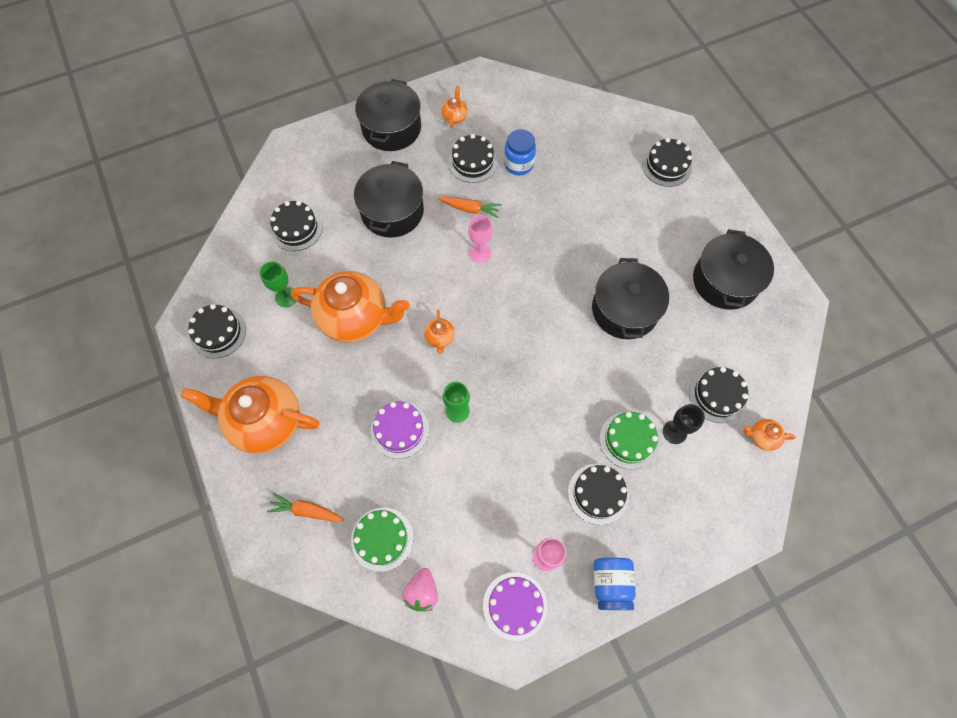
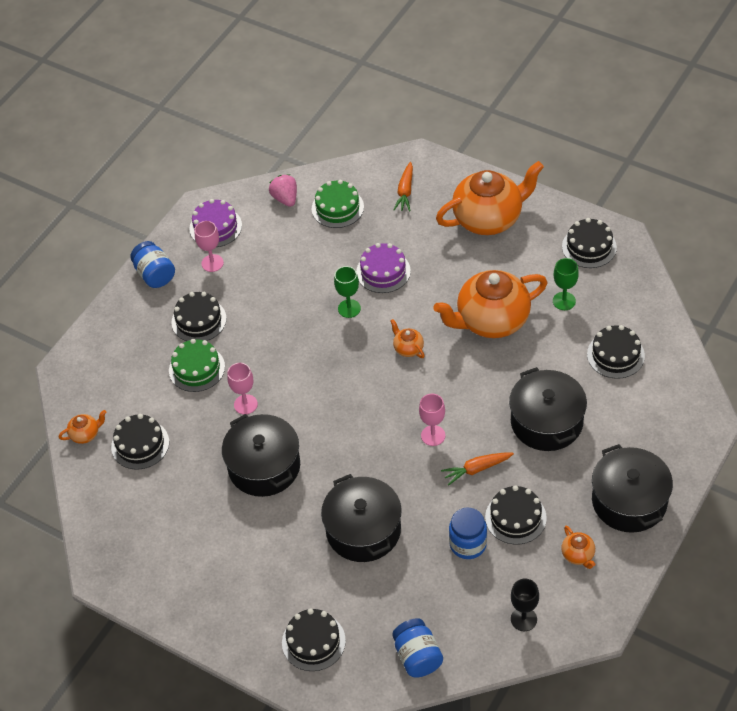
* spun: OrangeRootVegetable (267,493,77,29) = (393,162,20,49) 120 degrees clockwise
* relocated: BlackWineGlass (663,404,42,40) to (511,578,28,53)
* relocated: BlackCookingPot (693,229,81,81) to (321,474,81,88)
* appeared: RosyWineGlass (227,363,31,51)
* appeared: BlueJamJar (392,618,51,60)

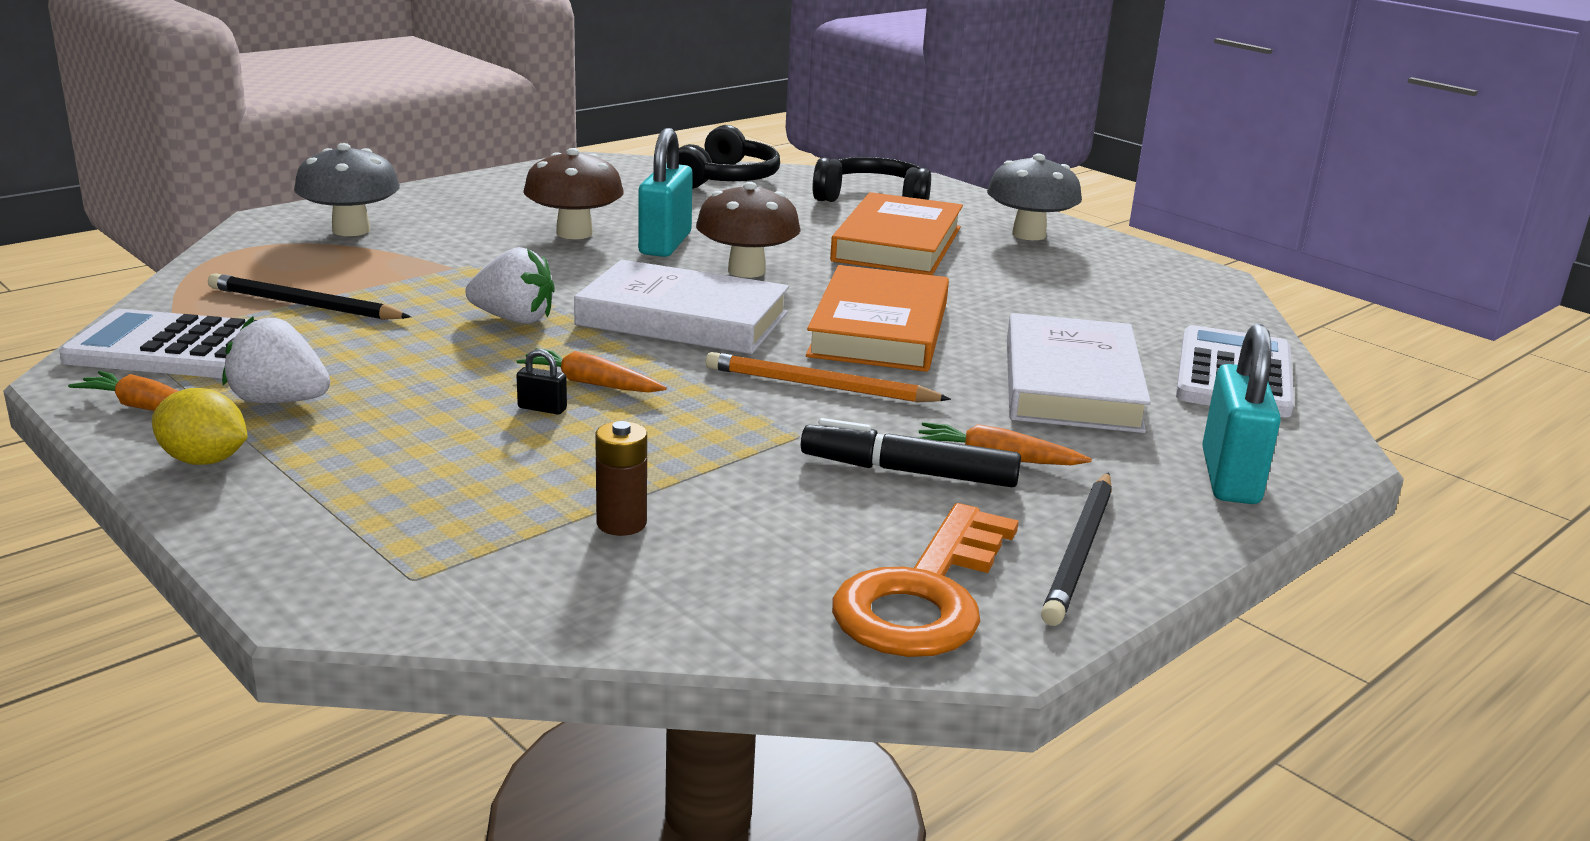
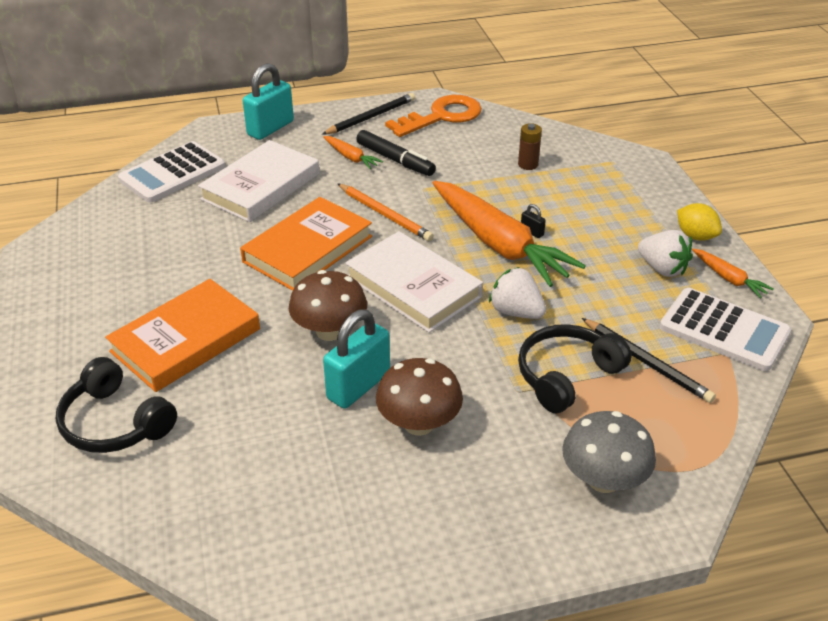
* size: OrangeRootVegetable (517,348,150,45) = (433,181,153,106) x2.29
* relocated: BlackHeadset (679,125,101,64) to (518,324,114,89)
* missing: GreyMushroom (987,154,95,86)

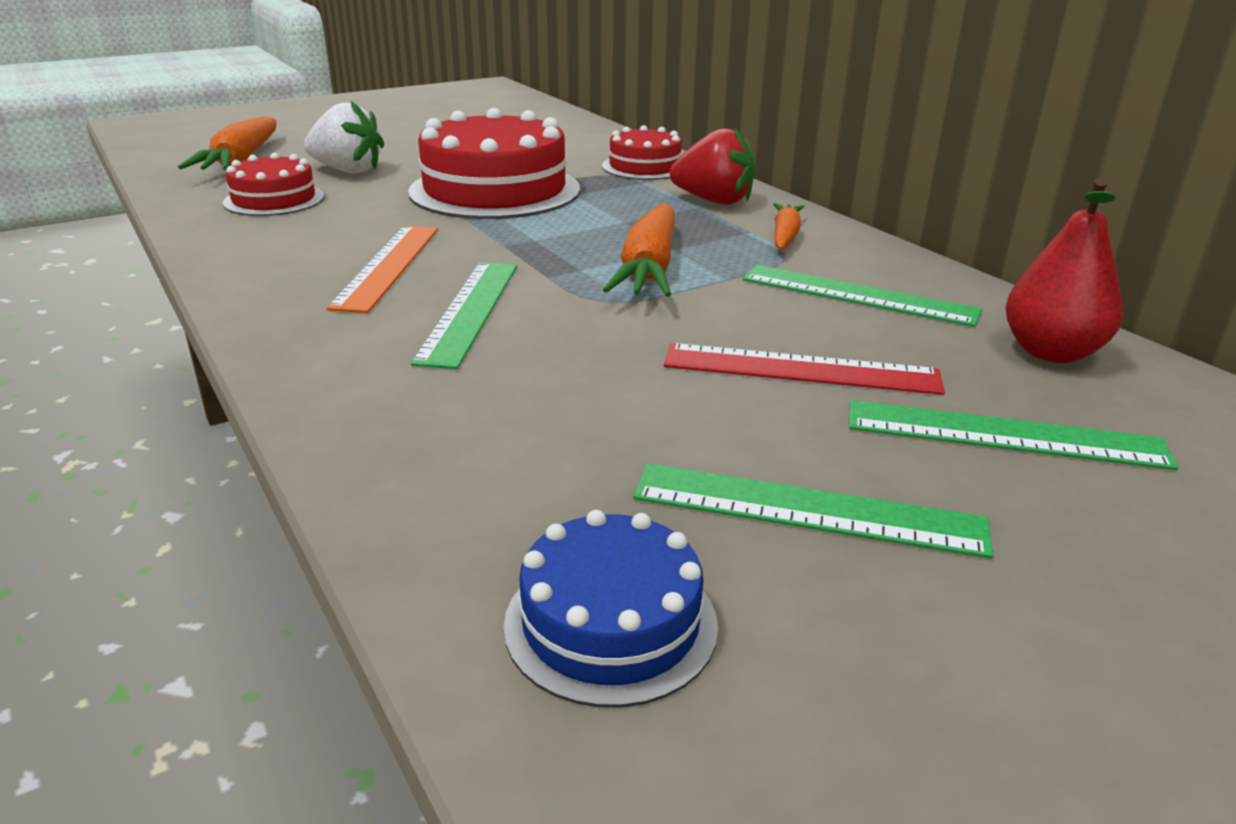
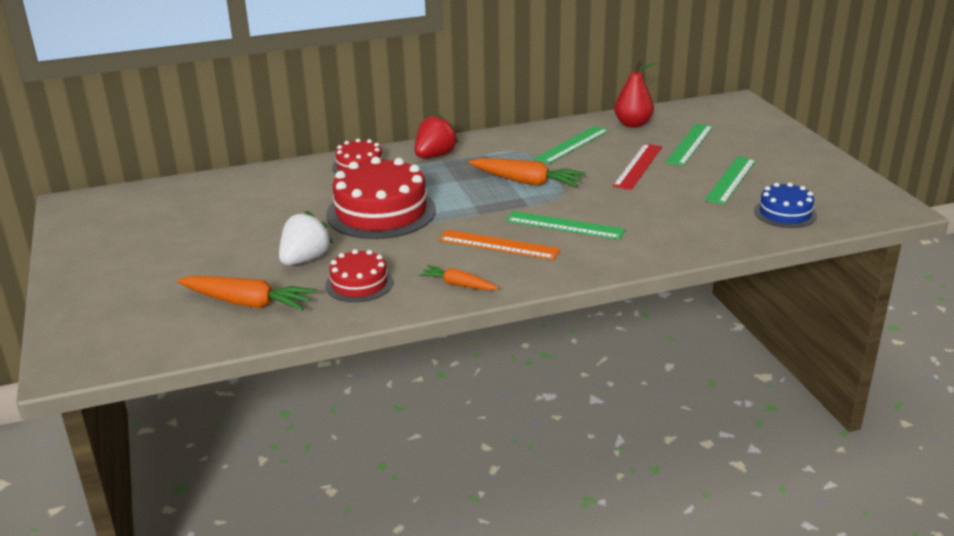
* relocated: OrangeRootVegetable (773,203,32,47) to (419,265,80,25)

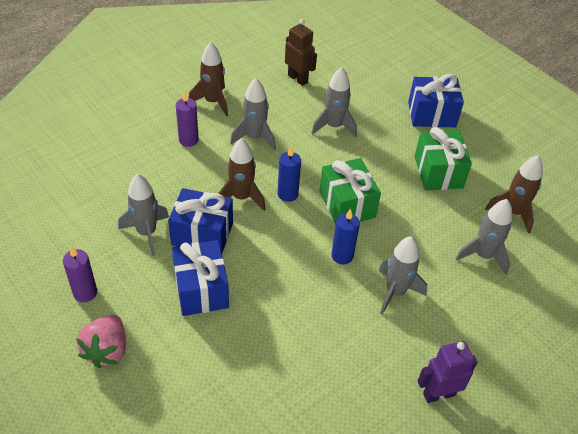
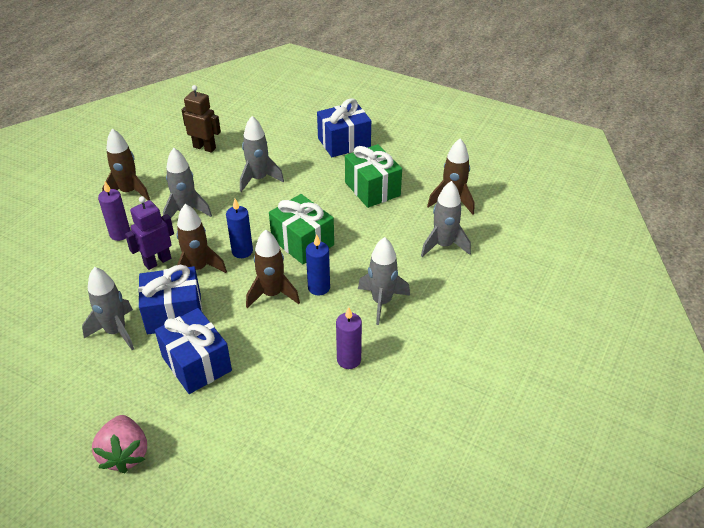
* relocated: VioletWaxCandle (63,246,34,56) to (336,307,26,62)
* relocated: VioletToyRobot (418,341,60,62) to (125,196,49,74)
* appeared: BrownSpaceship (246,229,54,80)

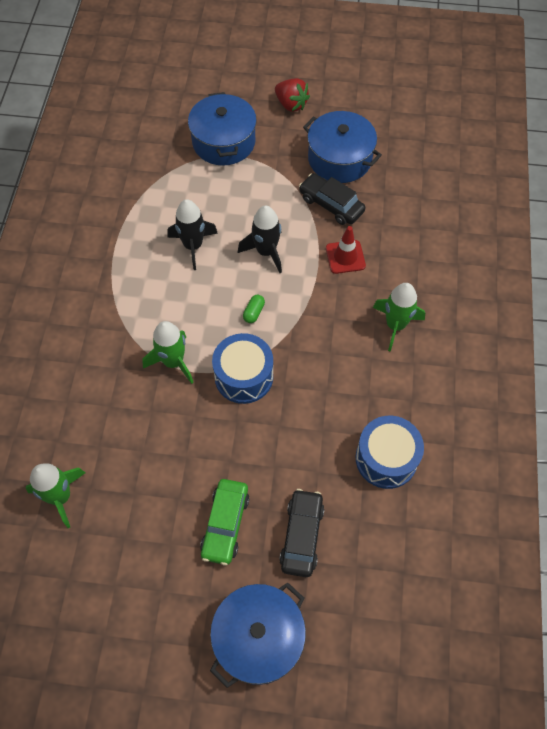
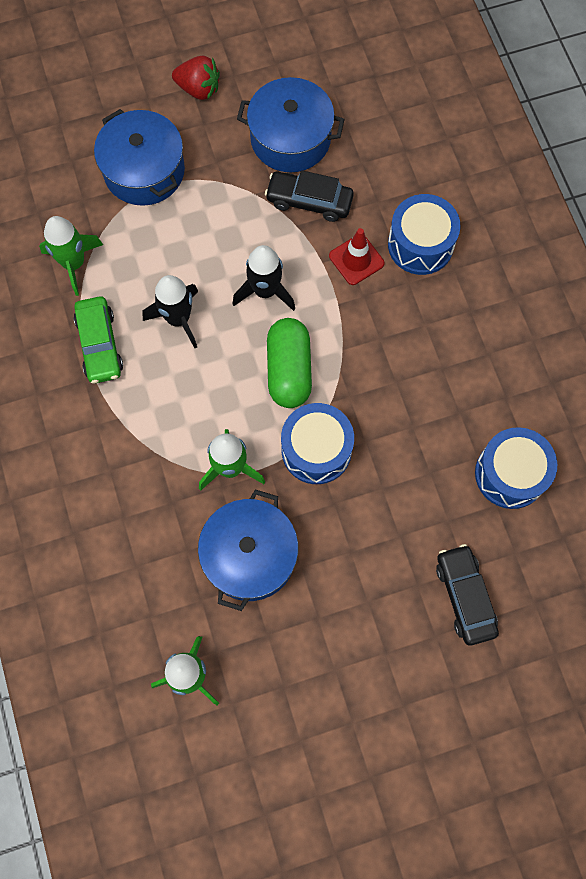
* relocated: GreenCar (200,479,50,87) to (74,297,49,87)
* relocated: BlueCookingPot (210,582,96,106) to (198,489,100,122)
* size: GreenPillShape (243,295,22,28) = (267,318,45,90) x2.34
* relocated: GreenSpaceship (373,283,52,69) to (39,216,64,80)
* appeared: BlueSnareDrum (388,194,73,81)

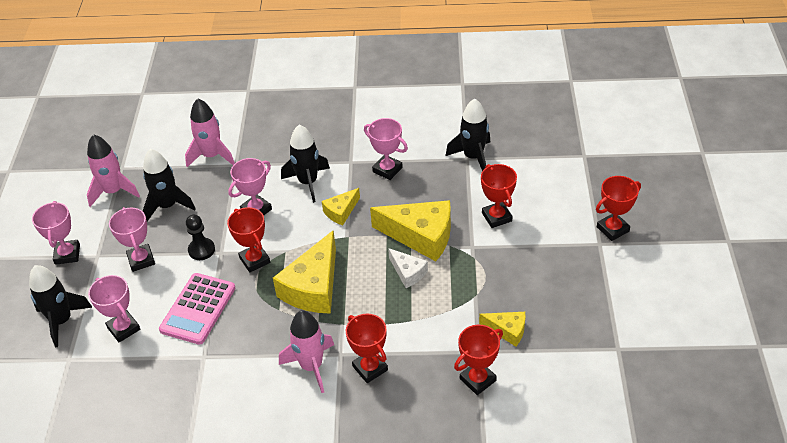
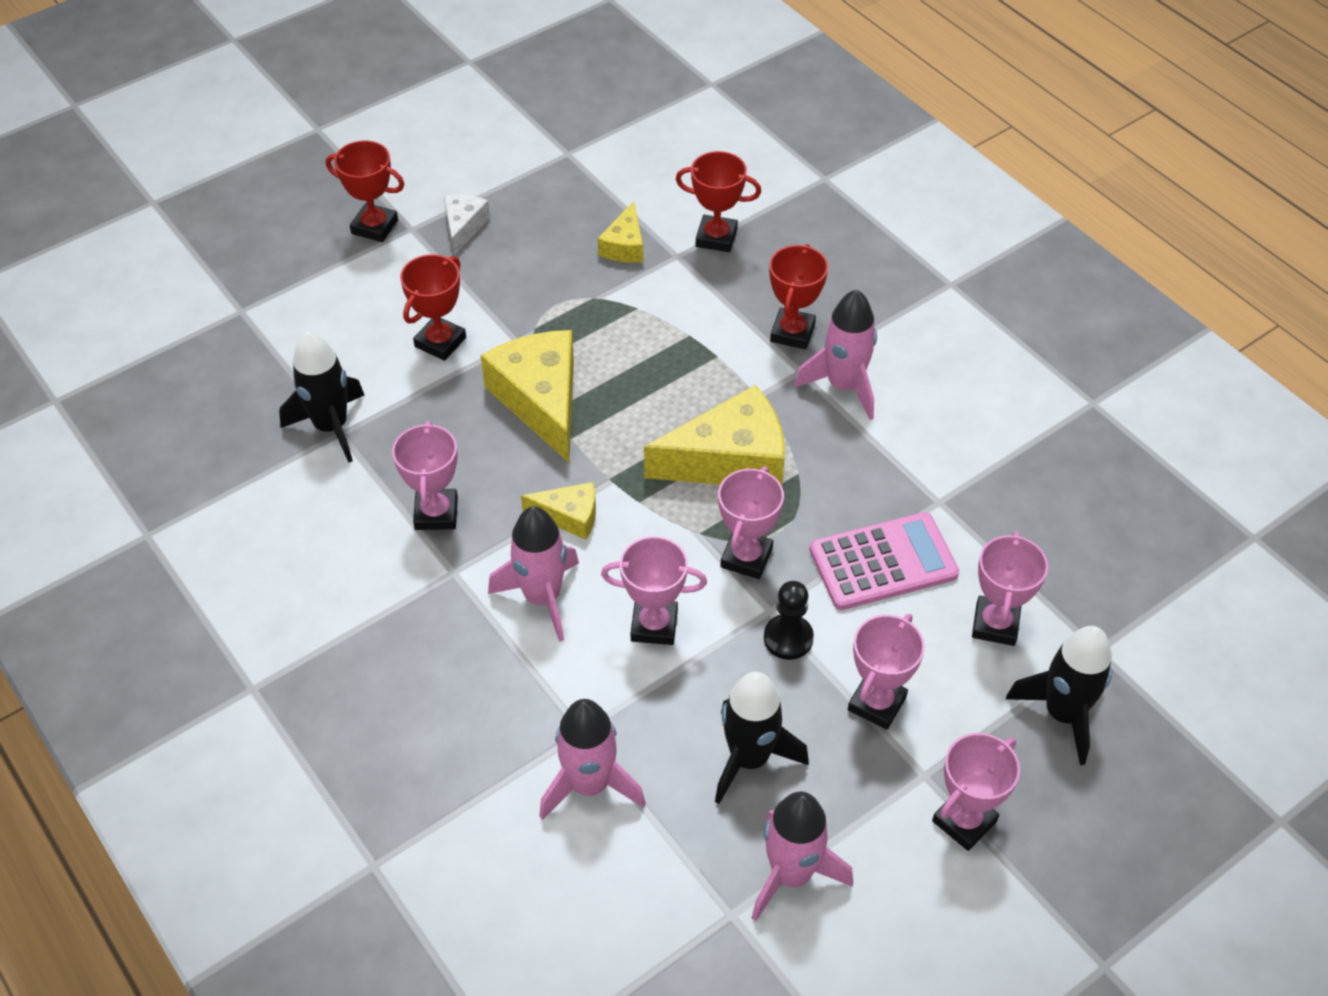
* colour: CrimsonTrophy (227,207,43,65) to RosyTrophy (718,467,66,112)
* colour: BlackSpaceship (281,125,49,78) to RosySpaceship (488,506,91,136)
* relocated: PureWhiteCheese (388,248,40,40) to (444,195,46,60)
* spun: YellowCheese (479,312,46,34) = (598,201,45,62) 150 degrees counterclockwise

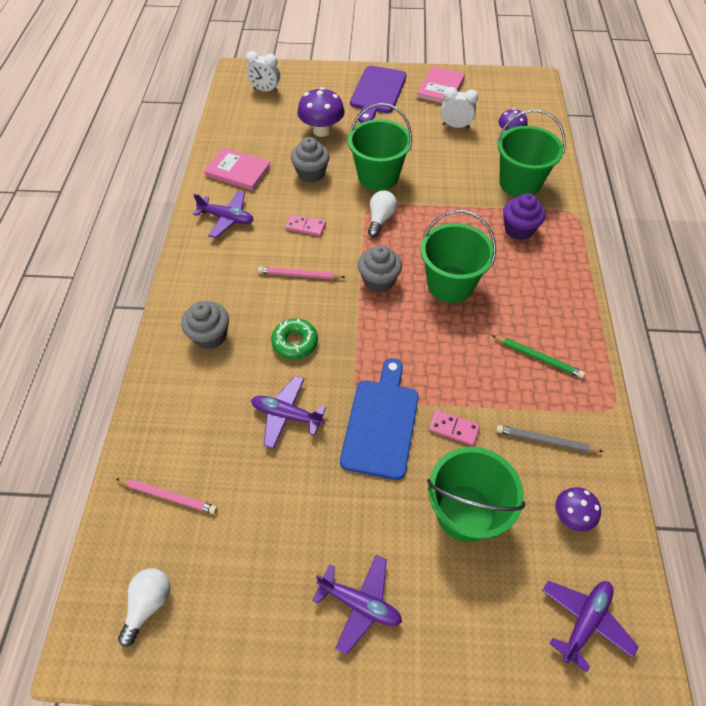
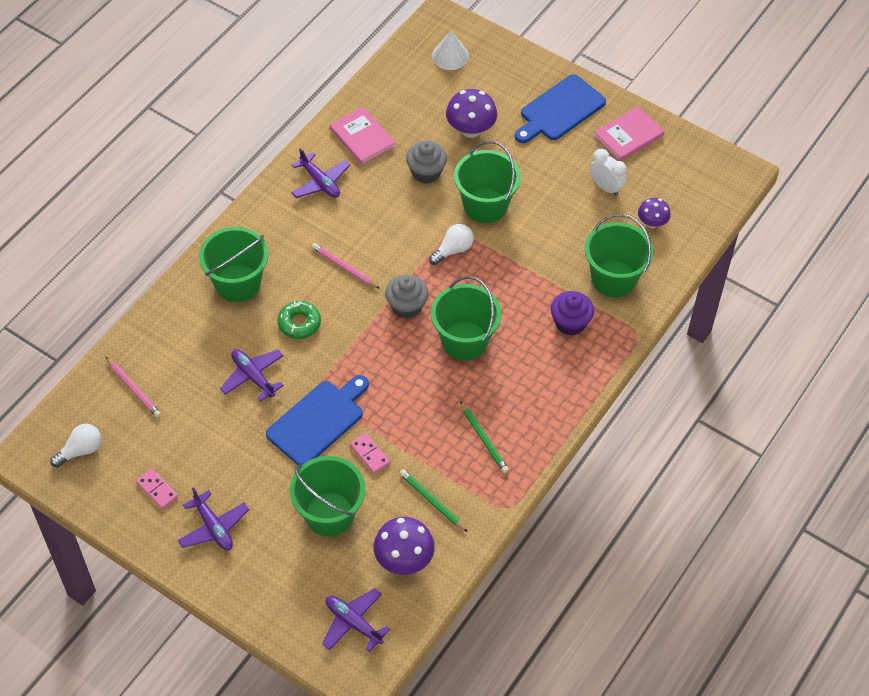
* exchanged: GreyFairyCake (181,301,48,48) to GreenPail (199,227,69,75)
* exchanged: PureWhiteAlarmClock (246,51,34,42) to PureWhiteSolidCone (432,31,37,39)
* relocated: RosyDomino (285,214,41,22) to (136,468,42,41)
* colour: VioletCuttingBoard (350,66,57,57) to BlueCuttingBoard (515,74,91,69)
* colour: GreyPencil (496,425,108,27) to GreenPencil (399,469,69,63)
* spun: VioletToyPlane (542,581,97,91) = (322,588,68,64) 120 degrees counterclockwise
* size: VioletMushroom (555,487,46,45) = (374,517,61,58) x1.63

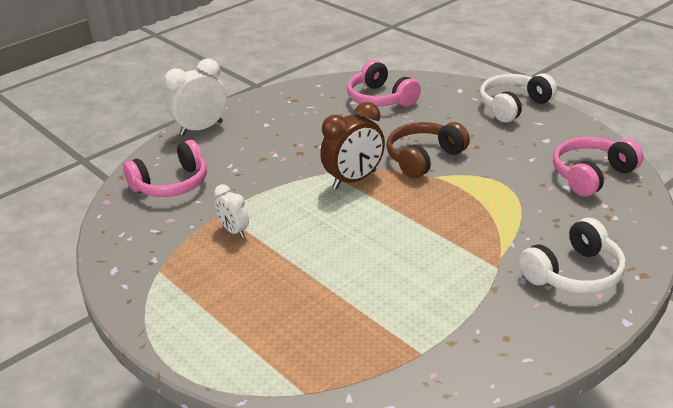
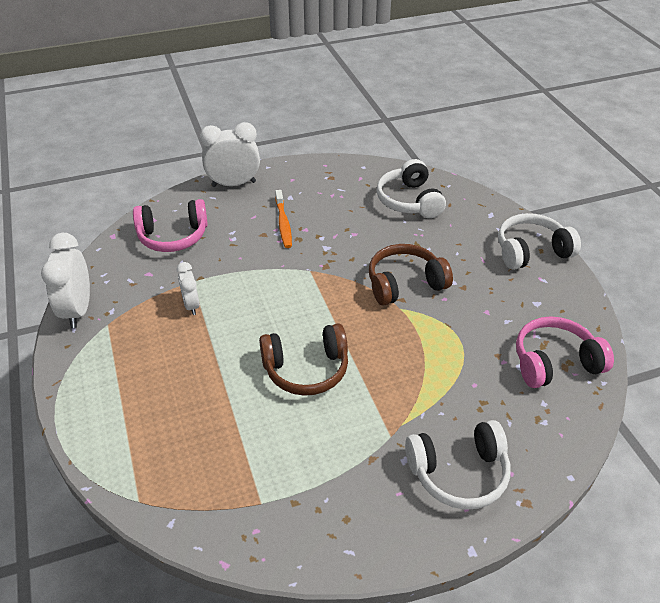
* missing: BrownAlarmClock (320,102,65,87)
* colour: RosyHeadset (347,60,74,47) to PureWhiteHeadset (376,159,70,59)
* appeared: PureWhiteAlarmClock (41,233,49,95)
* appeared: BrownHeadset (259,323,89,73)
* appeared: OrangeToothbrush (275,190,17,58)

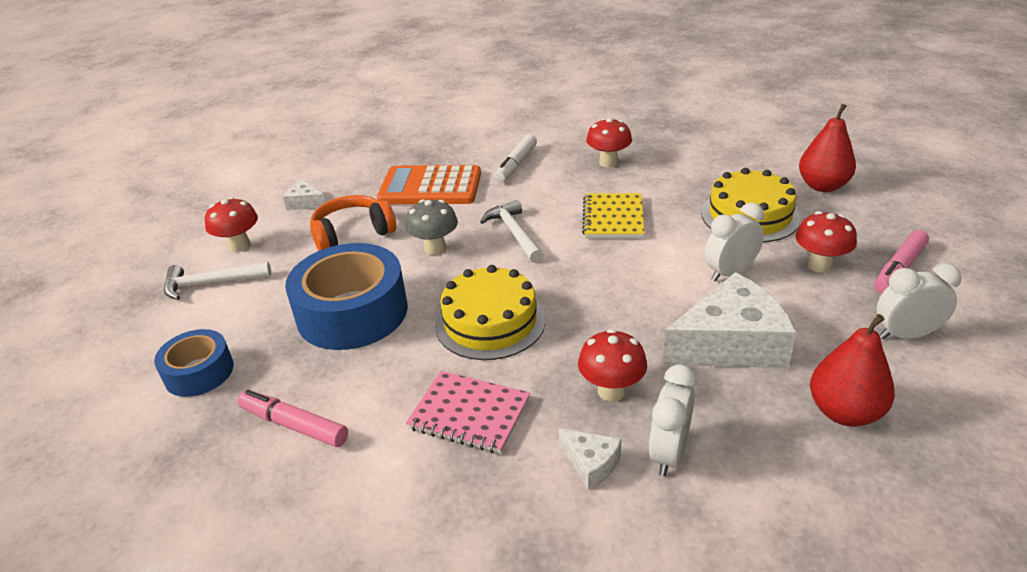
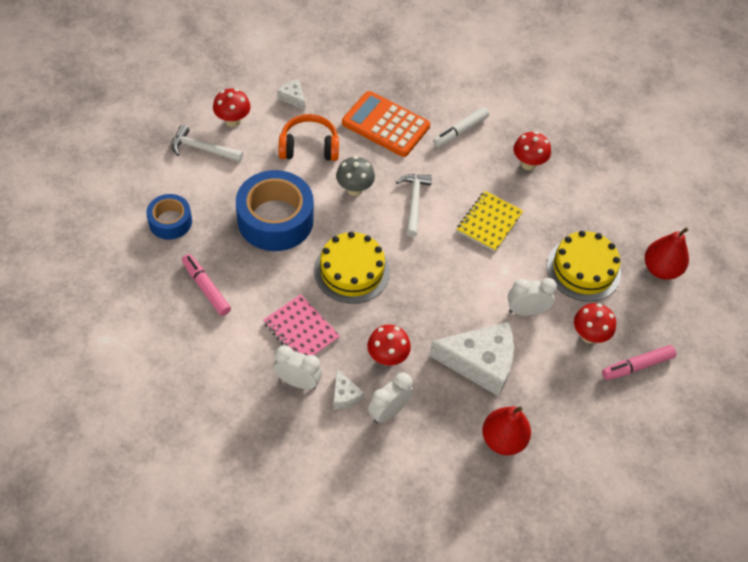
* relocated: PureWhiteAlarmClock (877,263,85,76) to (273,345,49,44)

